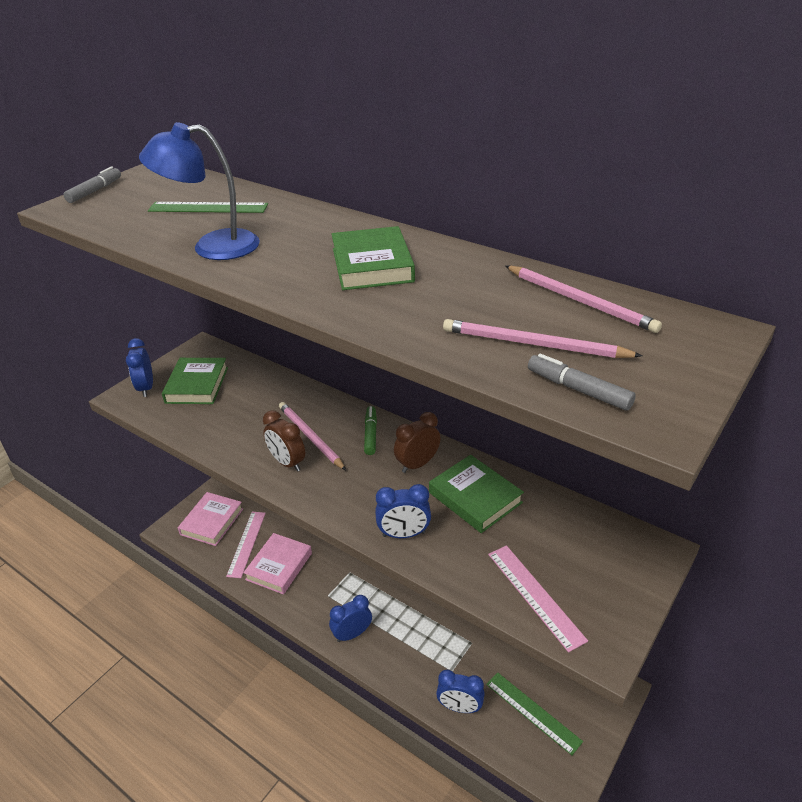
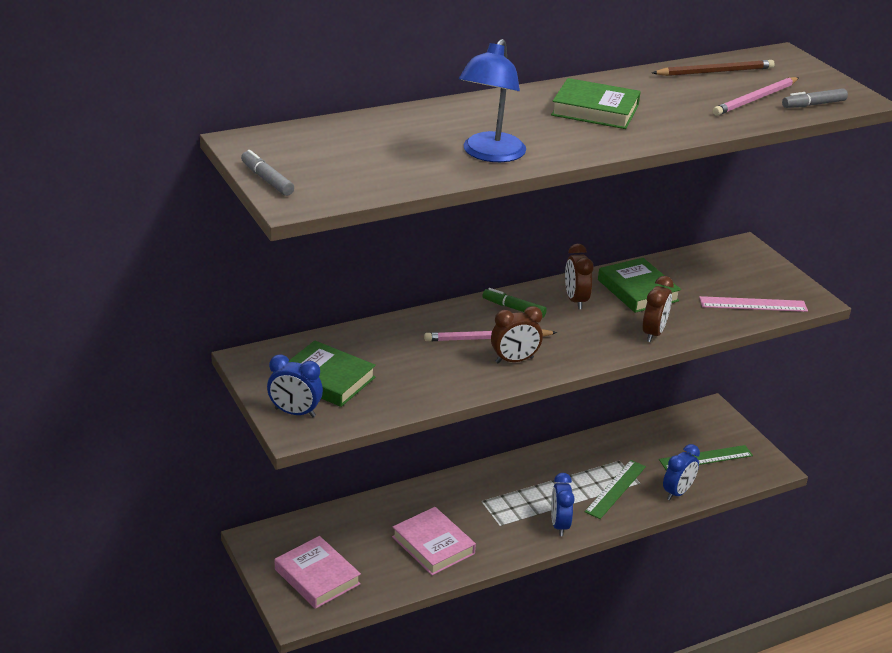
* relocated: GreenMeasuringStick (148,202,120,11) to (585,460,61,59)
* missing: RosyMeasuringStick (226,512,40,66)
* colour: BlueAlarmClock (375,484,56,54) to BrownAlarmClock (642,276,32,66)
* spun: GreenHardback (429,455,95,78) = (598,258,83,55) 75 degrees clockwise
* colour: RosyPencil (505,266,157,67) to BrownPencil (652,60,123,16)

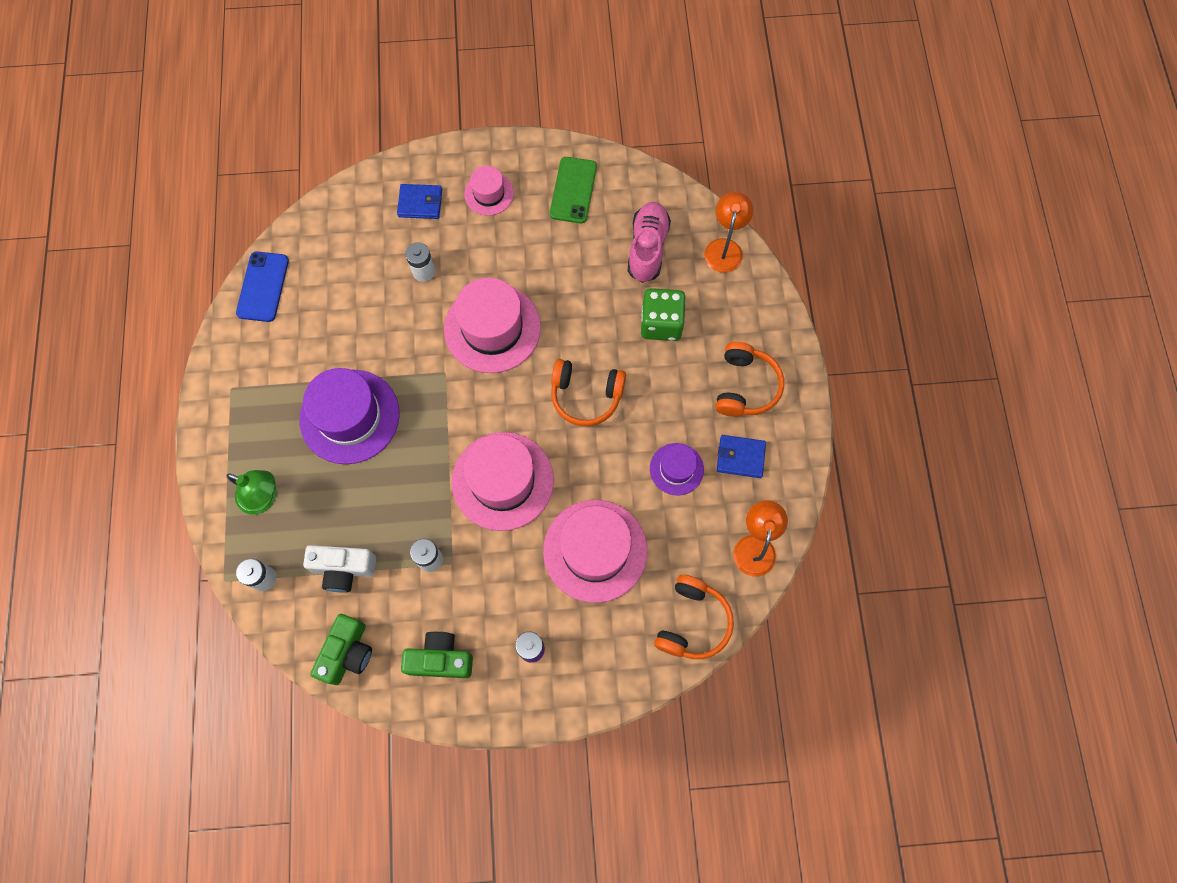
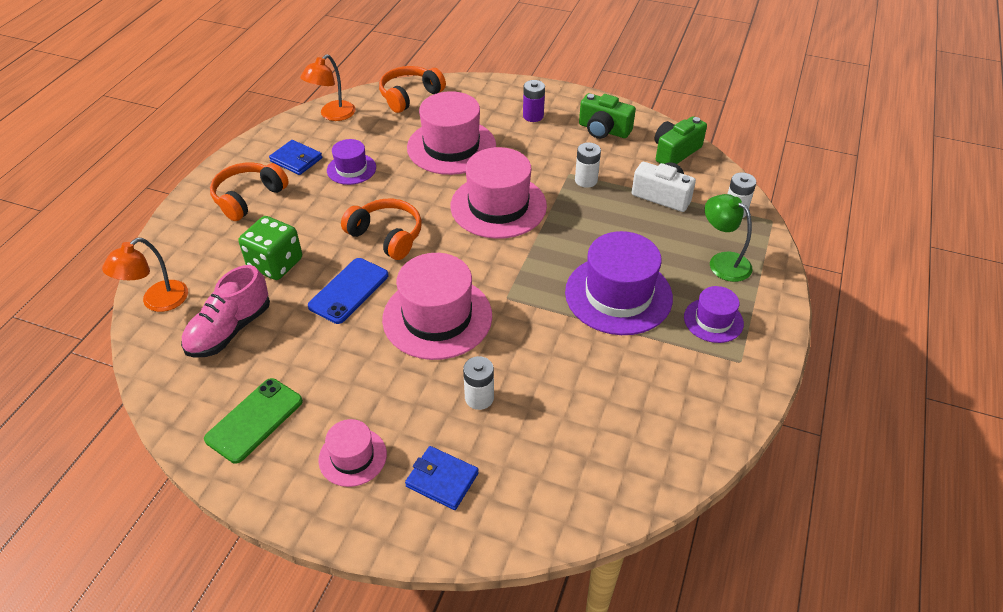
* relocated: BlueSmartphone (236,251,53,71) to (308,258,80,66)
* appeared: VioletTopHat (684,286,60,57)

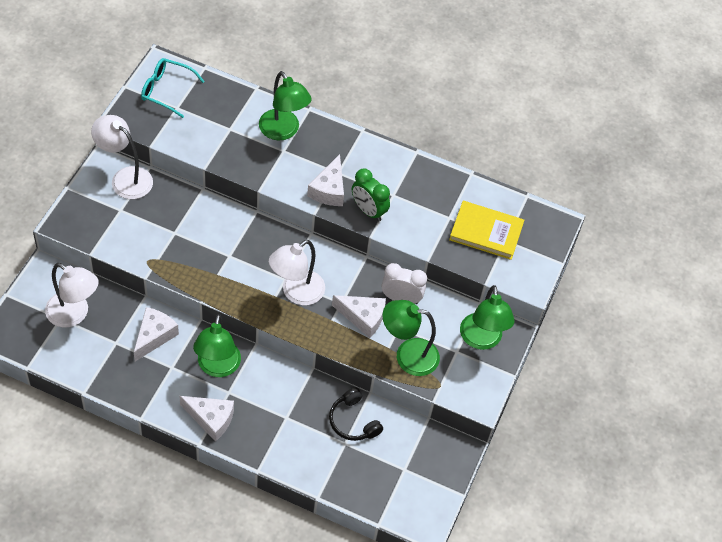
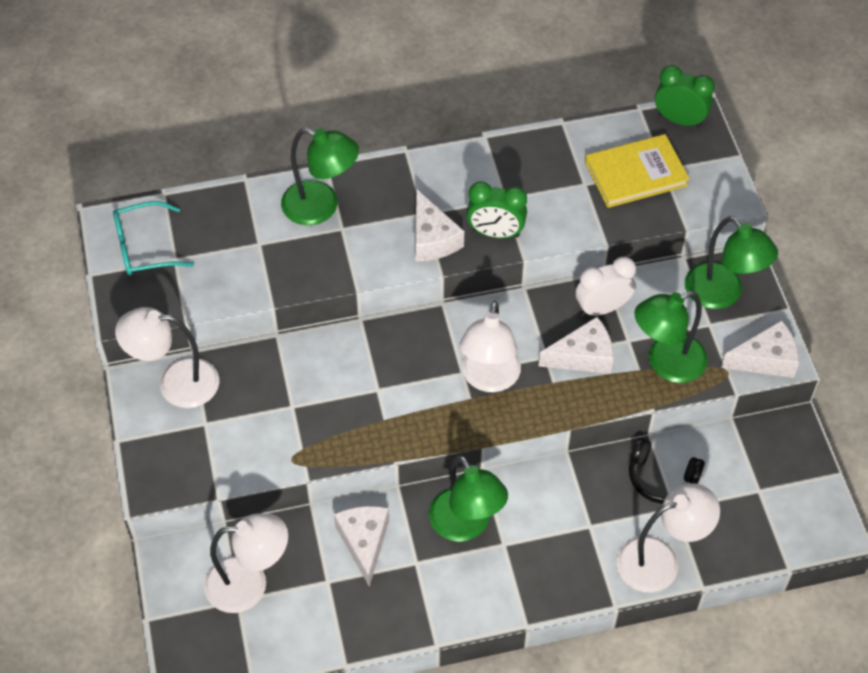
* relocated: PureWhiteCheese (179,396,55,46) to (721,320,78,58)
* appeared: PureWhiteDeskLamp (617,483,103,109)
* appeared: GreenAlarmClock (655,65,60,63)

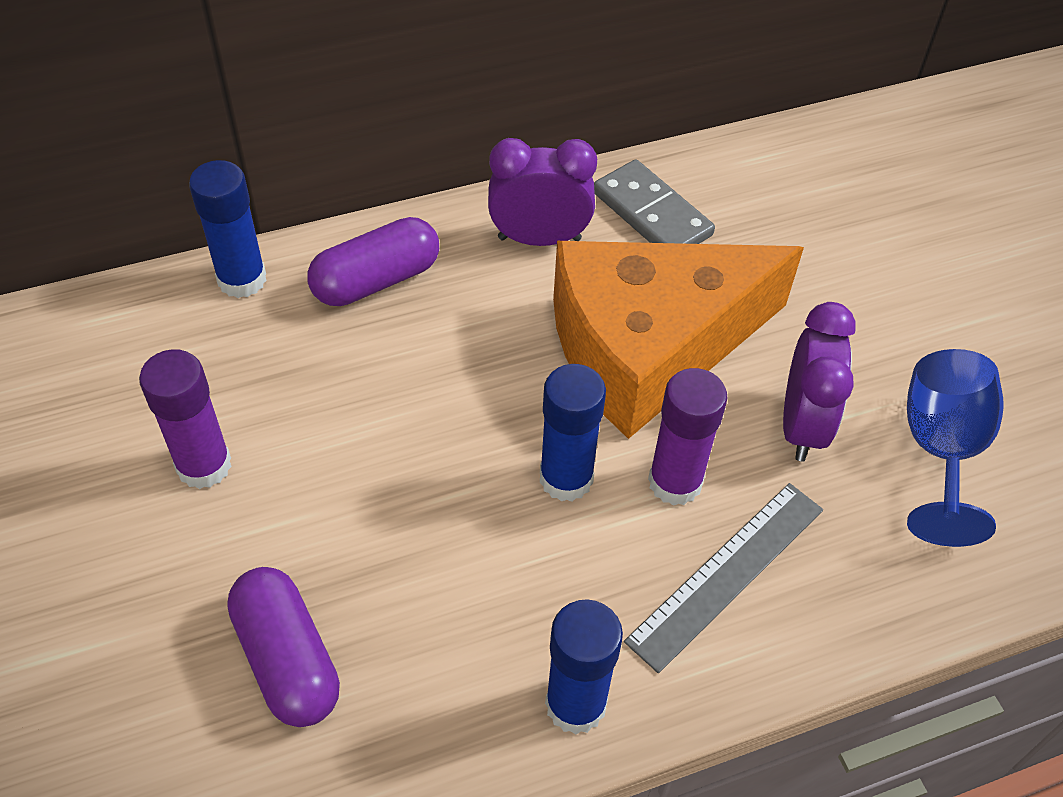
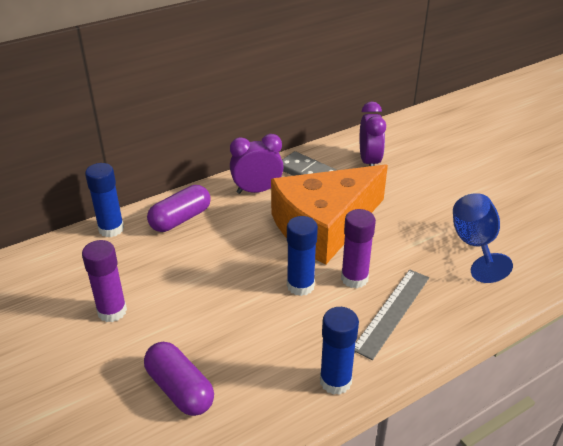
* relocated: VioletAlarmClock (783,302,73,160) to (360,101,26,65)

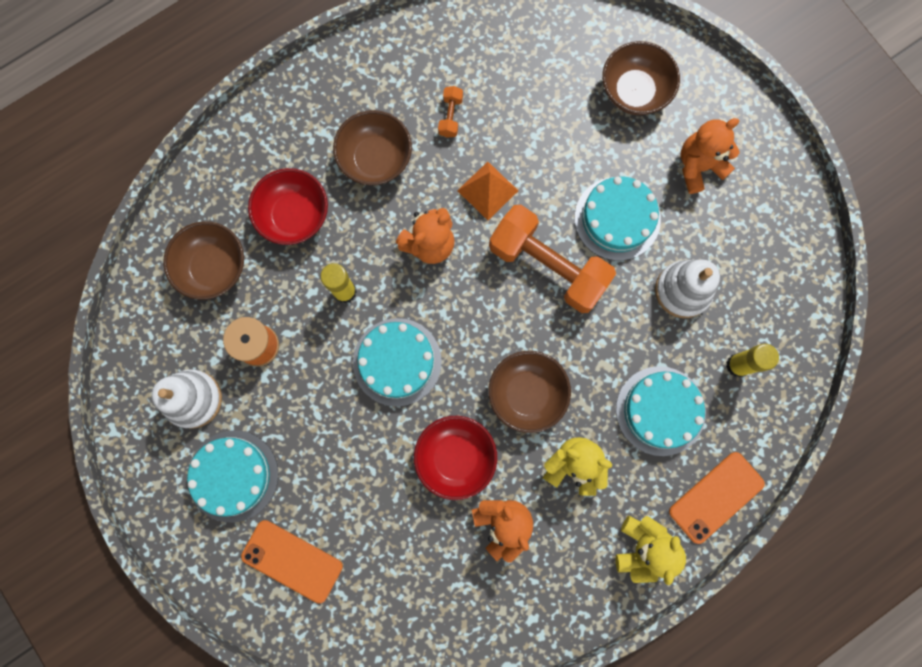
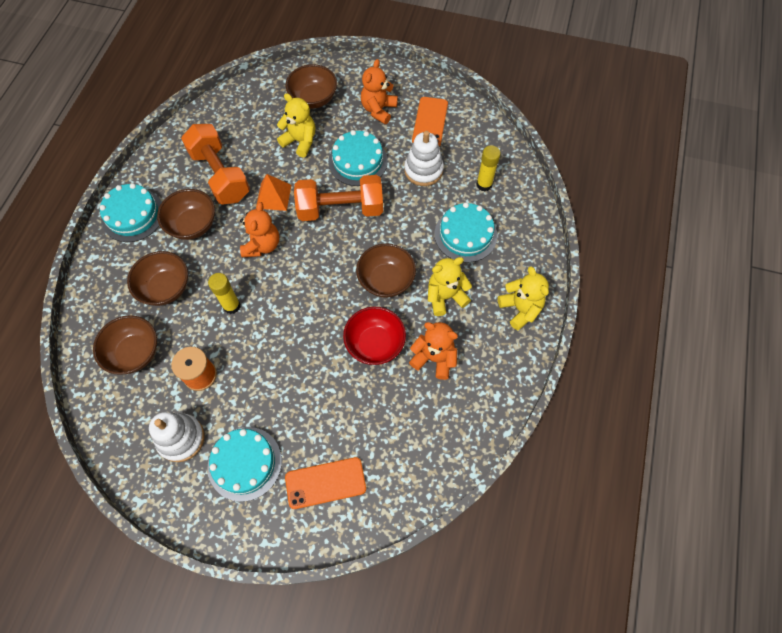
* colour: CrimsonDeepDish (248,168,80,77) to BrownDeepDish (127,251,61,55)
* relocated: TealCake (353,318,89,89) to (99,183,63,59)
* size: OrangeDumbbell (438,86,25,52) = (181,124,69,81) x2.48
* relocated: OrangeSmartphone (669,452,96,92) to (412,97,36,50)
* appeared: YellowTeddy (277,93,38,65)

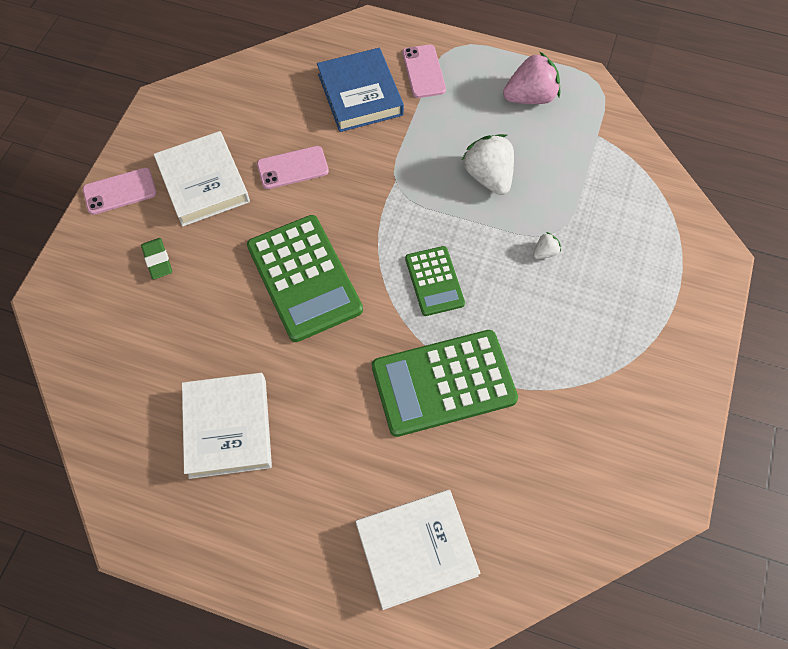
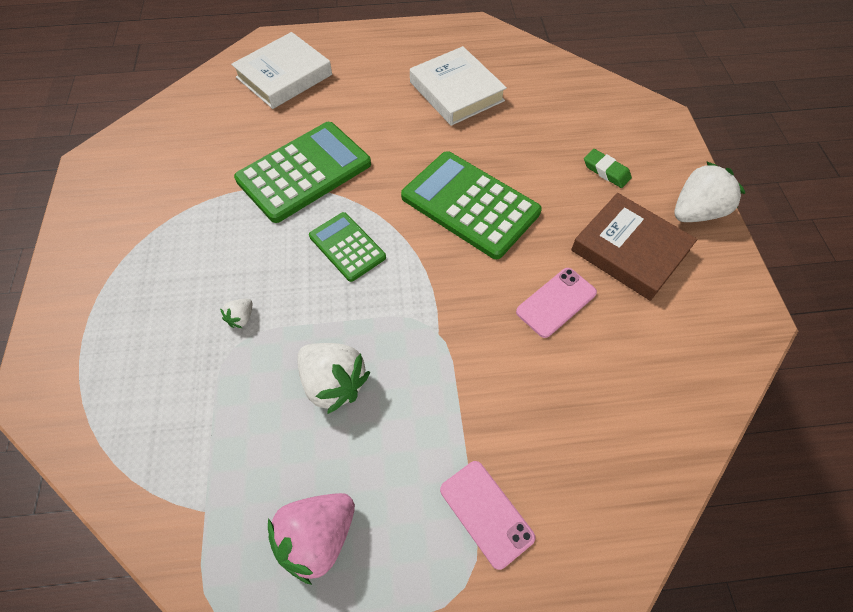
* exchanged: RosySmartphone (83,168,74,47) to PureWhiteBerry (674,161,71,61)
* colour: PureWhiteHardback (154,131,96,96) to BrownHardback (571,193,126,108)
* missing: BlueHardback (317,48,87,84)

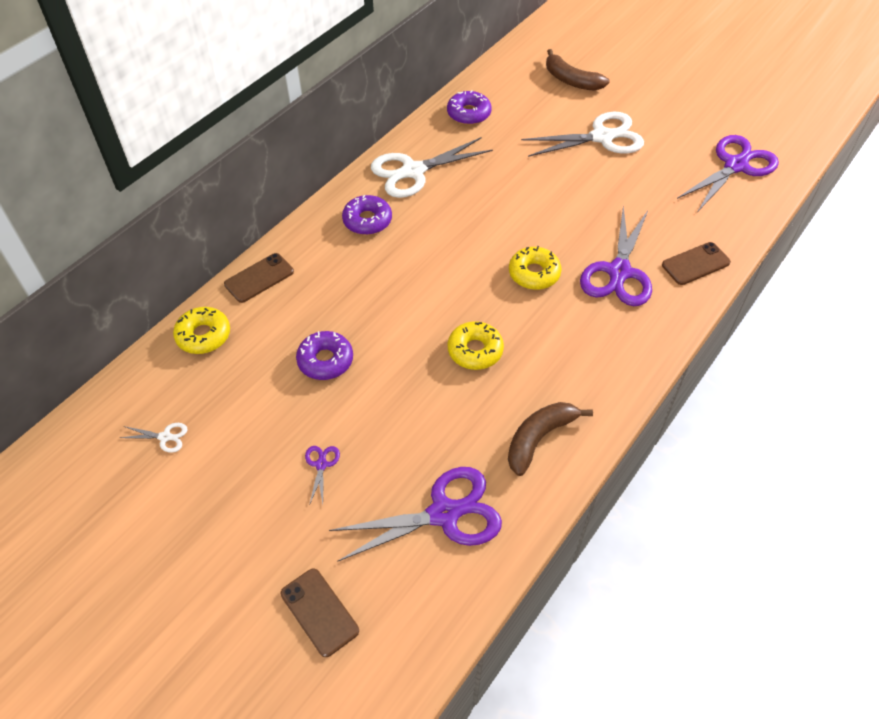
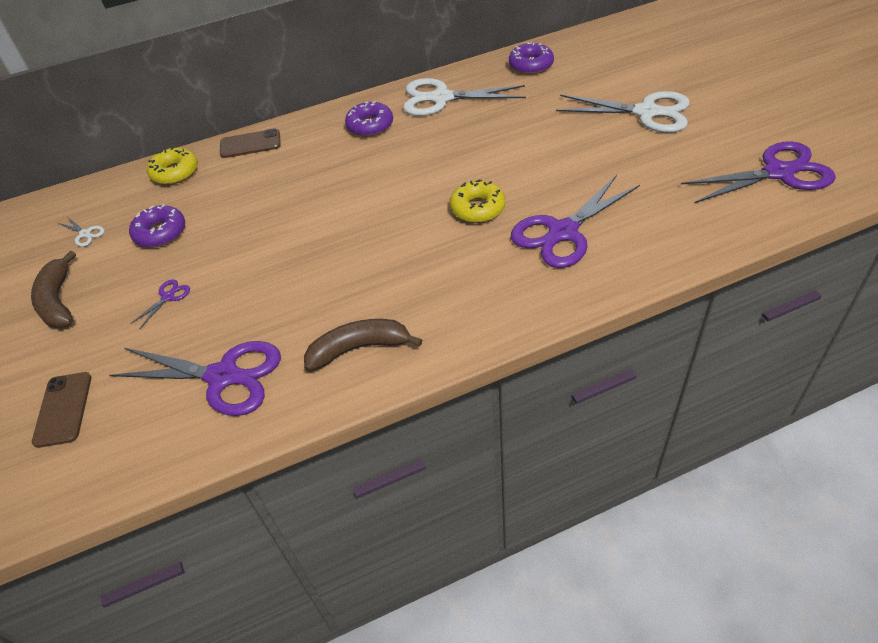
* relocated: VioletGlazedDonut (296,331,57,49) to (129,204,56,44)
* missing: YellowGlazedDonut (448,321,56,49)
* relocated: BrownBananaFruit (546,49,64,42) to (31,251,45,77)
* missing: BrownSmartphone (662,242,69,43)

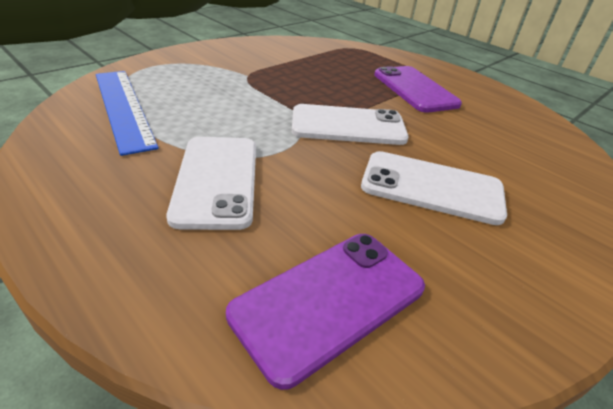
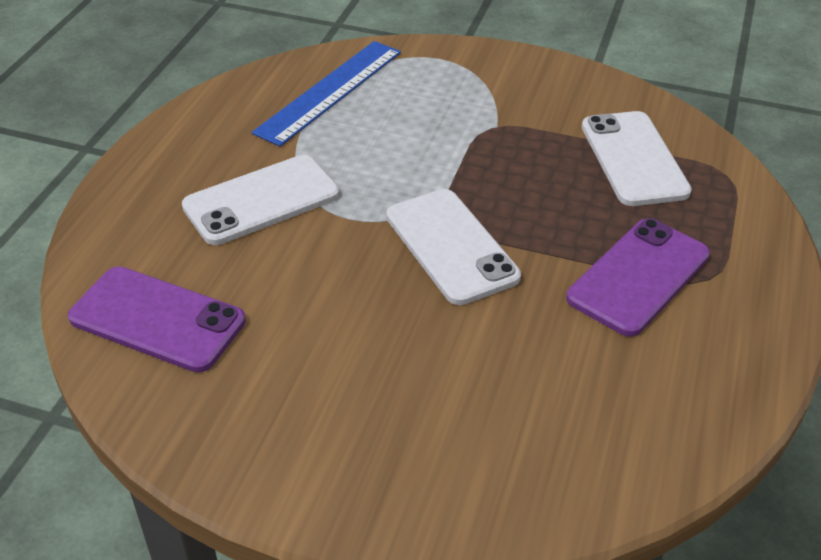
* relocated: PureWhiteSmartphone (361,151,146,74) to (582,111,110,95)

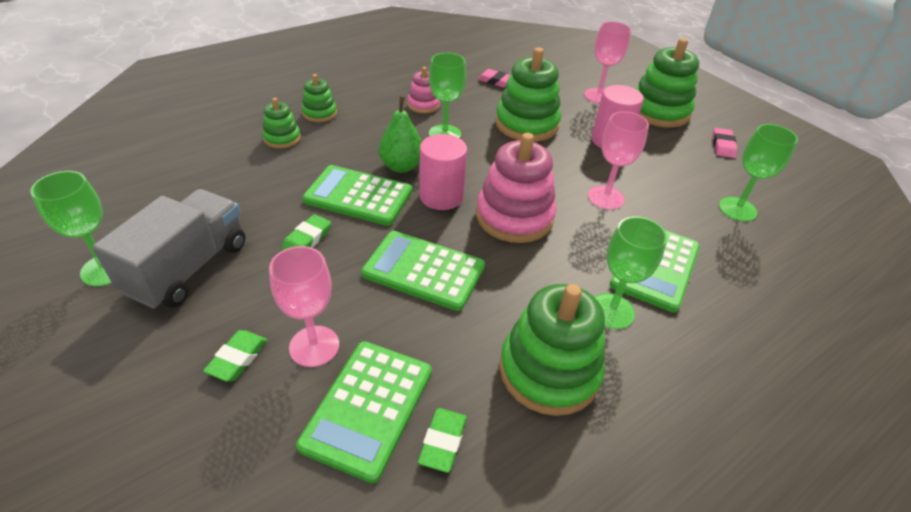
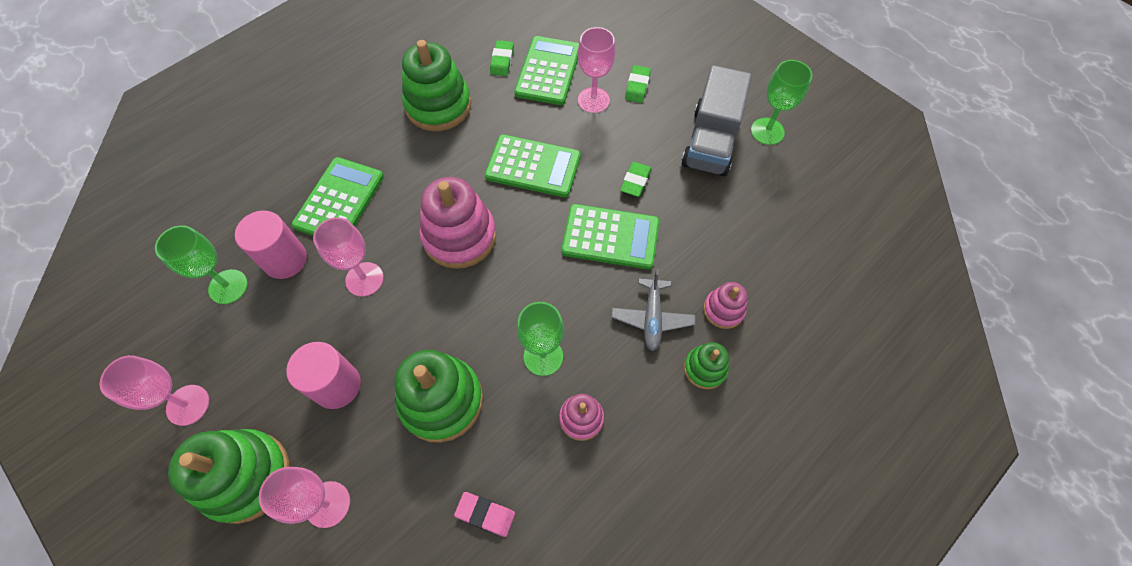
* colour: GreenStackingToy (262,98,39,51) to RosyStackingToy (703,282,44,47)
* missing: GreenToyPear (379,96,43,77)
* relocated: RosyCylinderShape (419,134,48,76) to (235,210,72,69)
* missing: GreenWineGlass (595,216,72,113)
* exchanged: RosyGumEraser (712,128,25,30) to RosyWineGlass (100,355,109,71)
* appeared: GreyToyPlane (611,269,84,82)

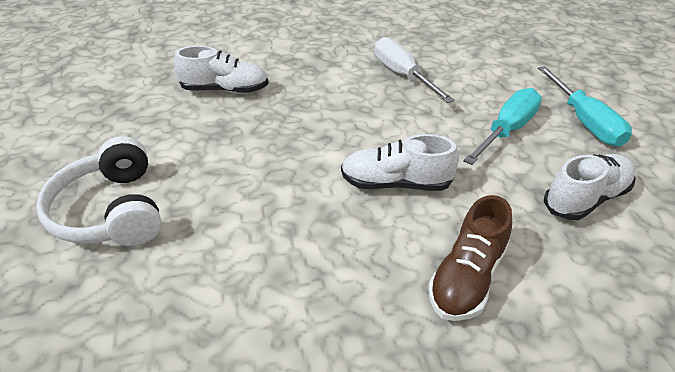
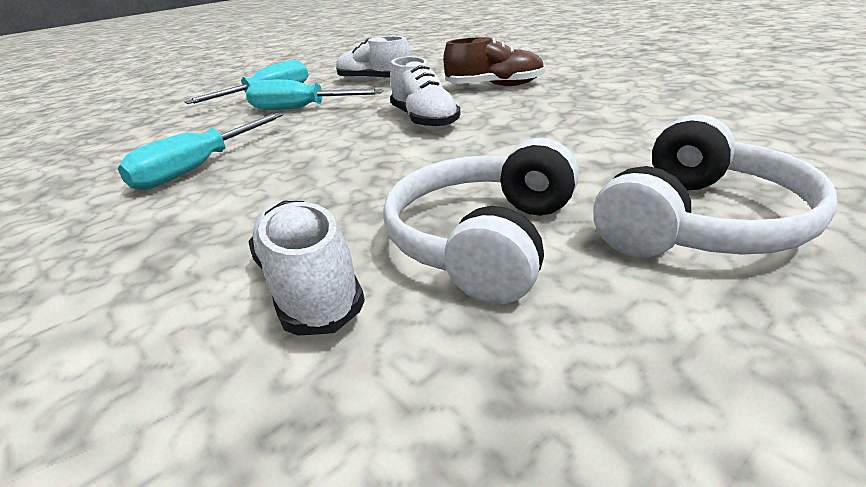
* colour: PureWhiteScrewdriver (375,37,80,66) to TealScrewdriver (118,113,165,77)
* appeared: PureWhiteHeadset (383,138,196,166)

